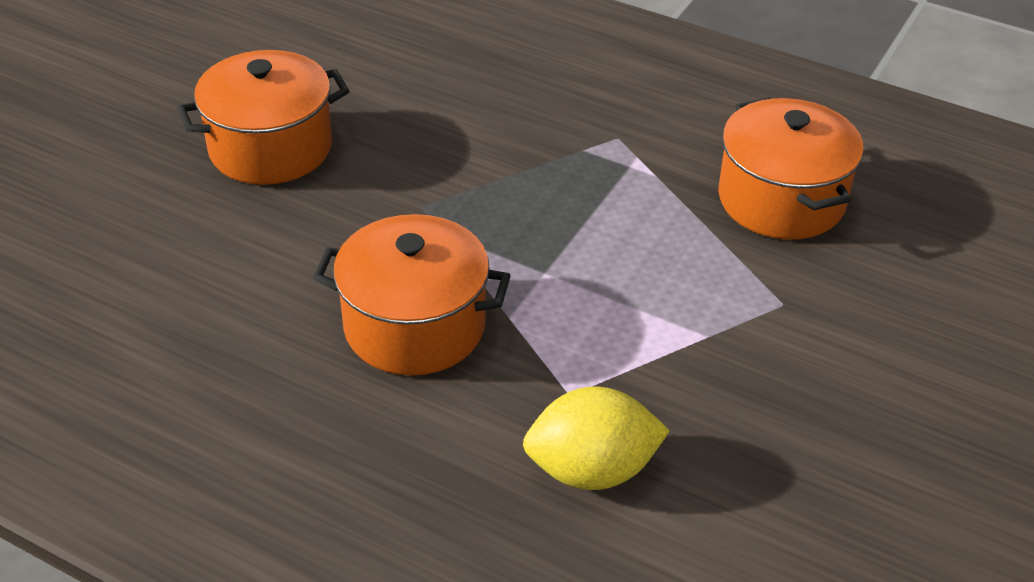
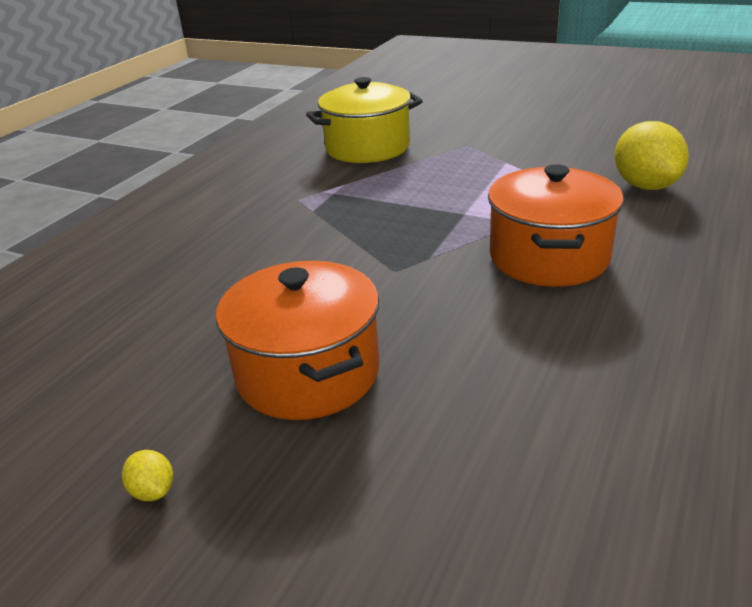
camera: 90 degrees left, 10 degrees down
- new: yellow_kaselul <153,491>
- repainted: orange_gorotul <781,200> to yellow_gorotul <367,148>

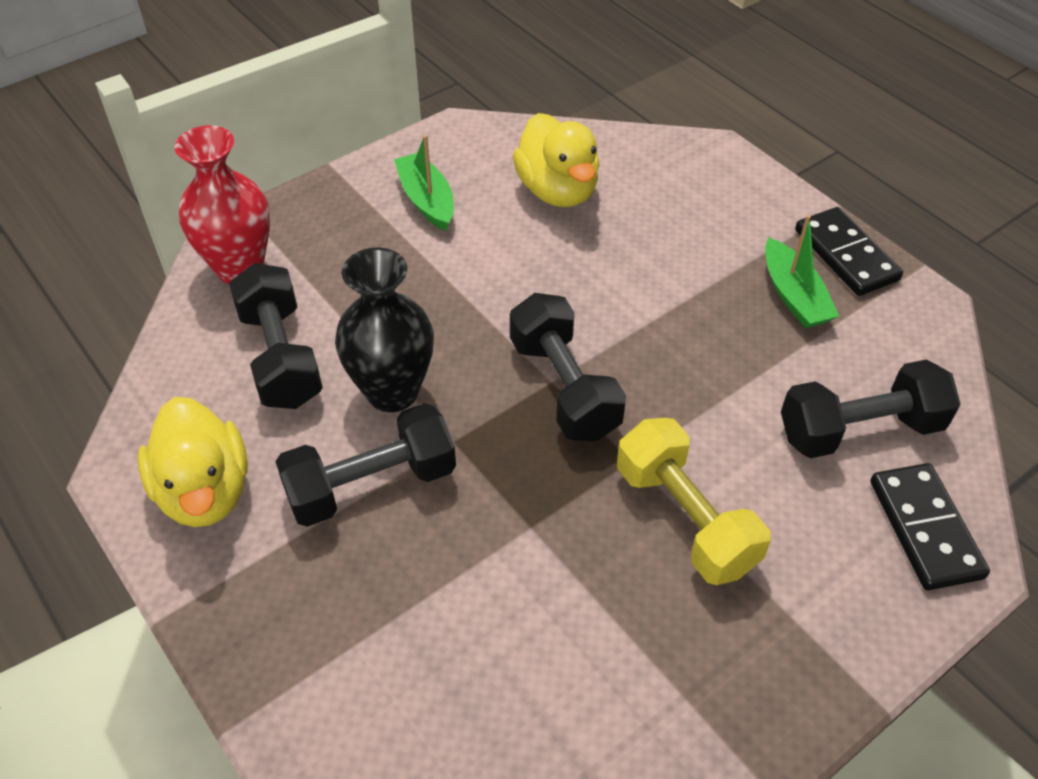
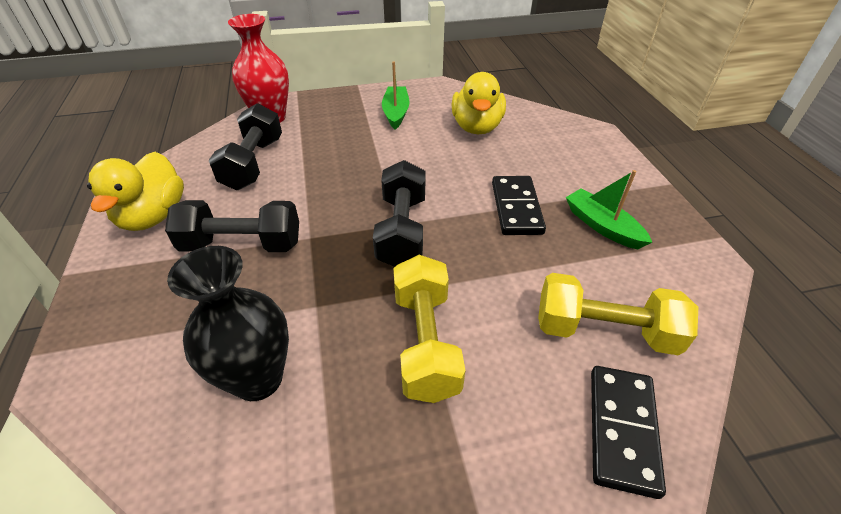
camera: 25 degrees right, 5 degrees down
- shifted: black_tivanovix <392,392> to <258,378>
- shifted: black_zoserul <846,255> to <516,208>
- repainted: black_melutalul <859,430> to yellow_melutalul <604,331>
- rotated: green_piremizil <794,296> = <602,226> 135 degrees clockwise

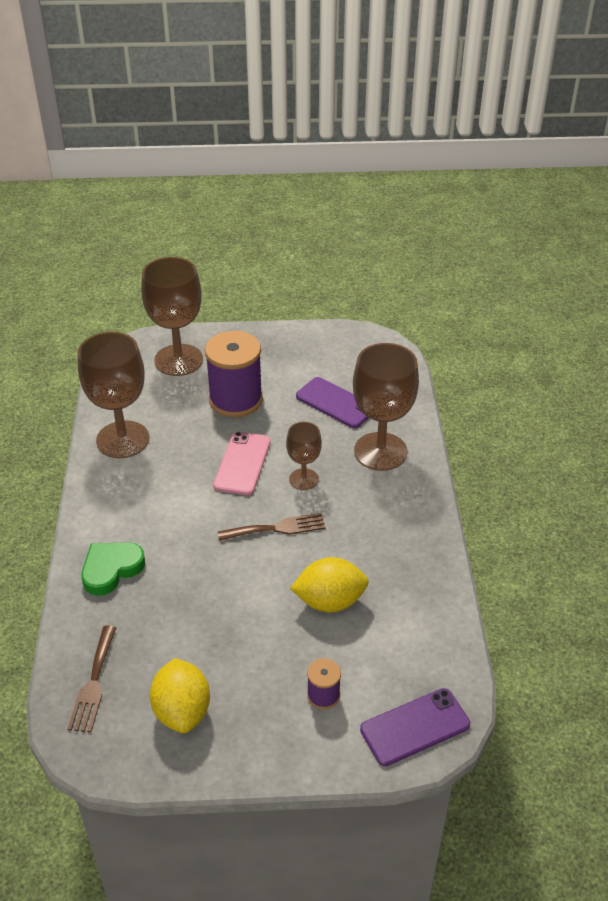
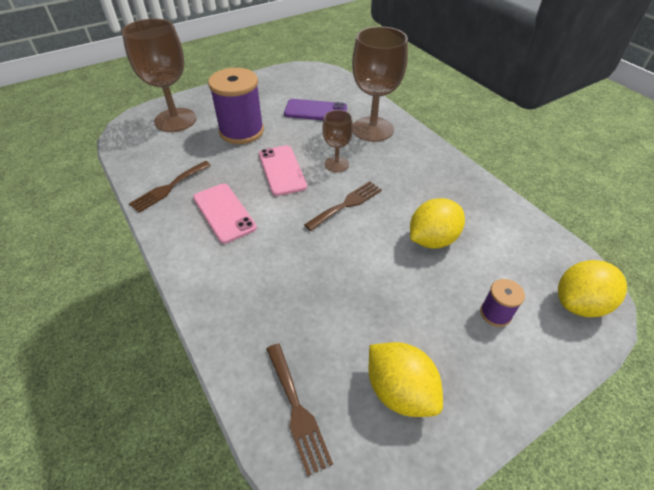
camera: 30 degrees left, 5 degrees up
- gone: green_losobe <111,569>
- new: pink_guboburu <224,213>
- swapped: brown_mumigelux <122,439> to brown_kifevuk <168,188>
- swapped: purple_guboburu <415,727> to yellow_kaselul <579,303>

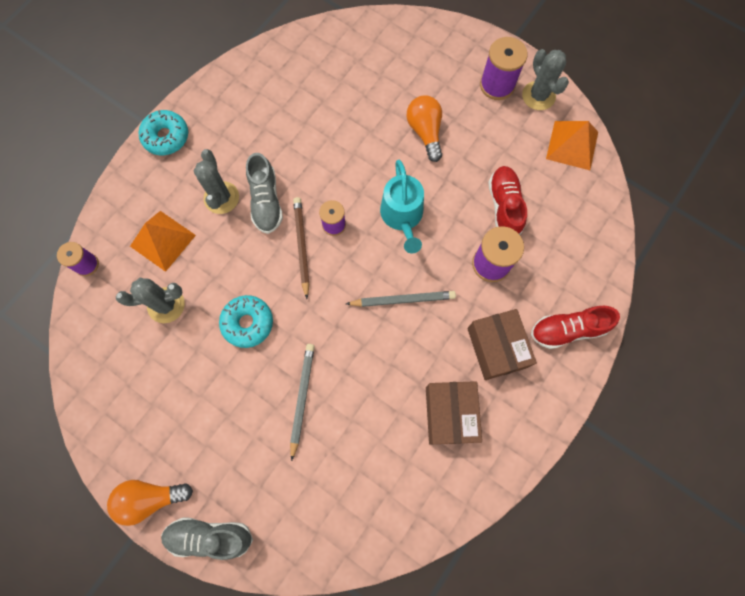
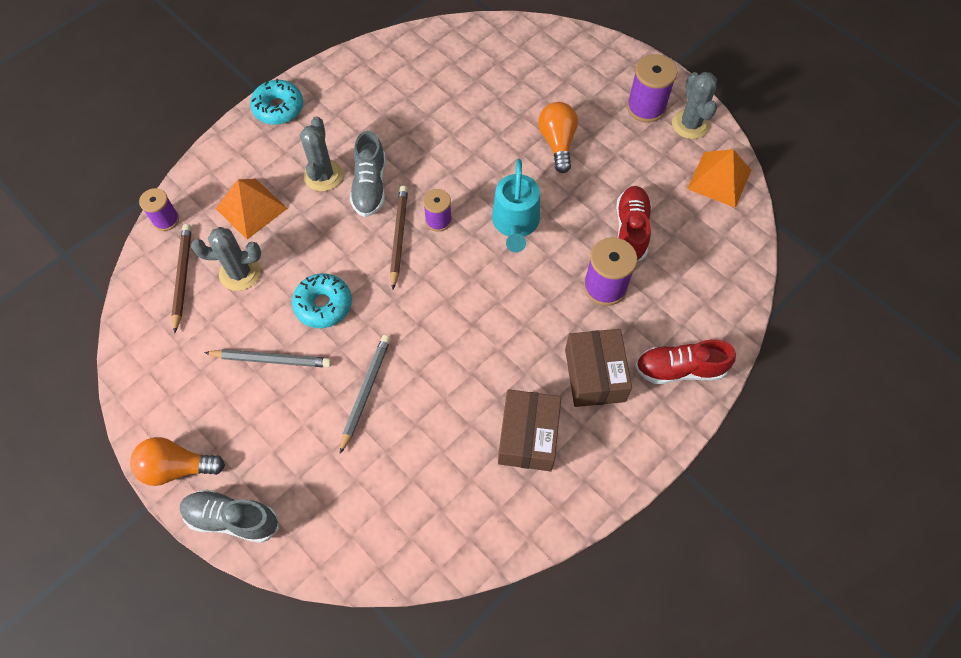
camera: 10 degrees right, 10 degrees down
- new: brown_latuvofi <183,277>
- shifted: grey_latuvofi <403,300> to <272,360>

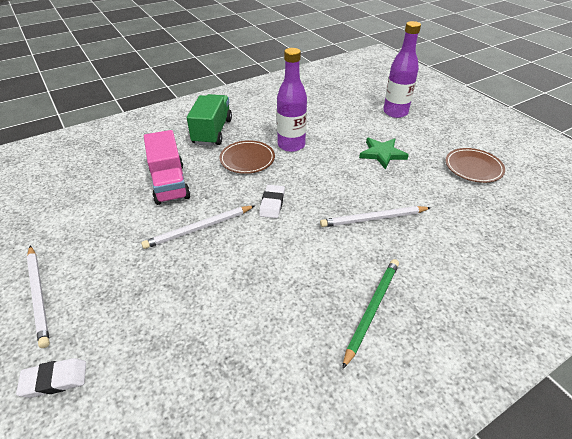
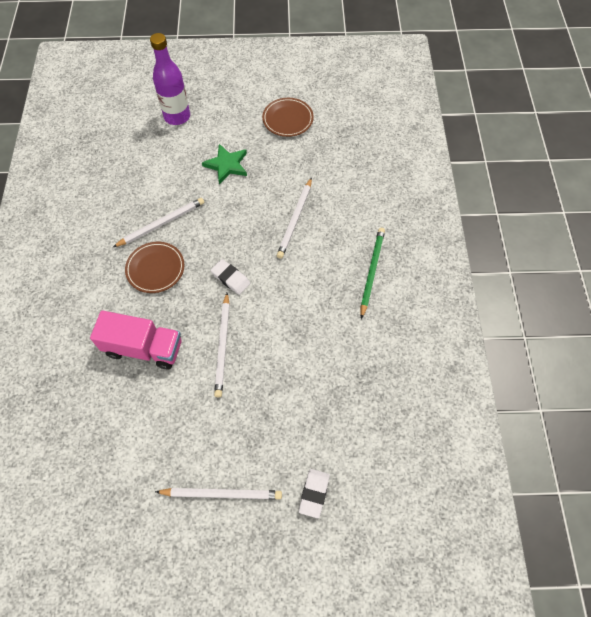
camera: 60 degrees left, 20 degrees up
- gone: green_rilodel <212,132>
- swapped: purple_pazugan <291,145> to white_latuvofi <161,223>
- rotated: green_latuvofi <372,309> = <371,271> 45 degrees clockwise

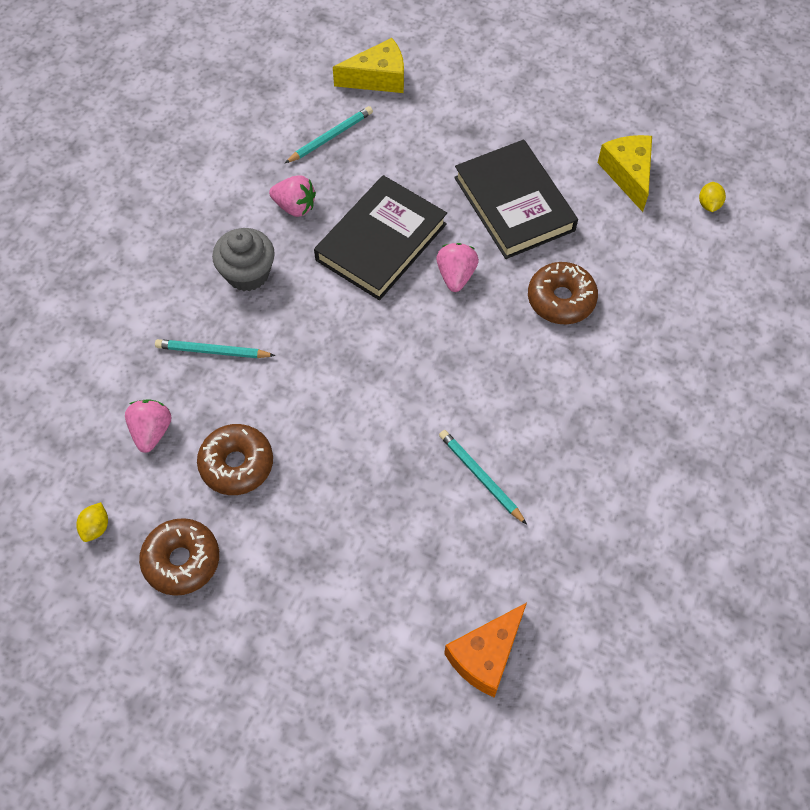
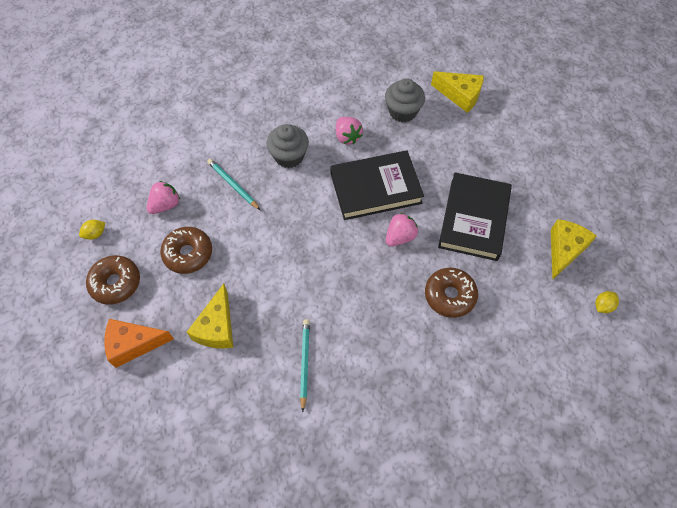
camera: 40 degrees right, 0 degrees up
- new: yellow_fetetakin <217,327>
- shifted: orange_fetetakin <486,655> to <134,344>
- swapped: turquoise_latuvofi <331,137> to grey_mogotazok <402,111>

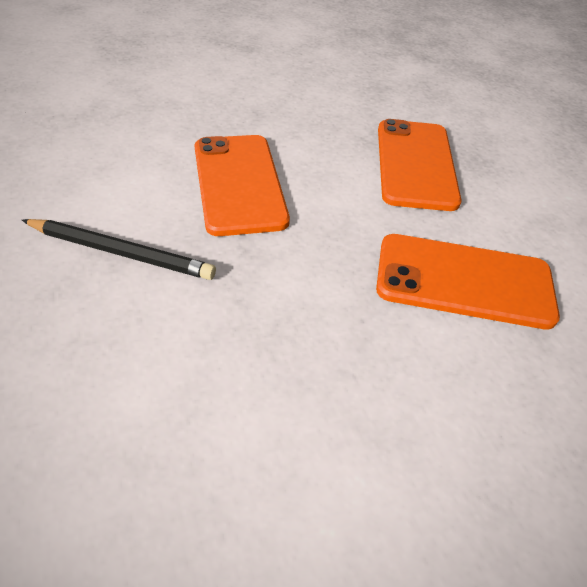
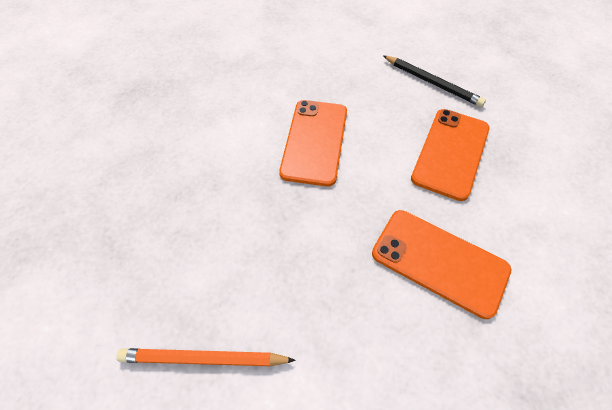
camera: 25 degrees right, 10 degrees up
- new: orange_latuvofi <203,359>
- shifted: black_latuvofi <121,252> to <432,83>

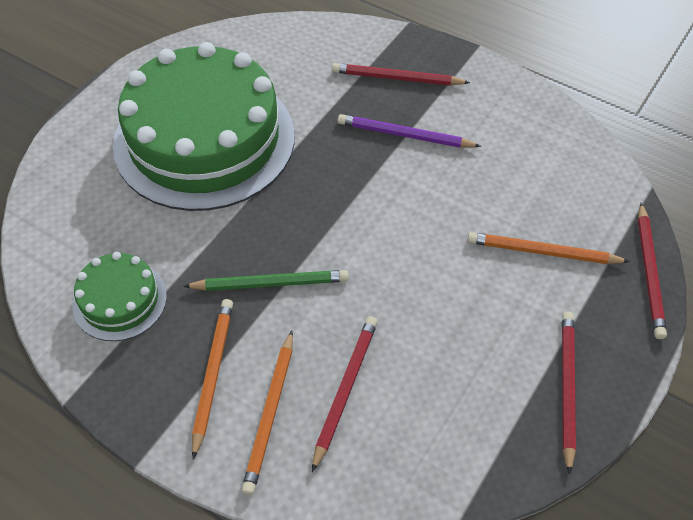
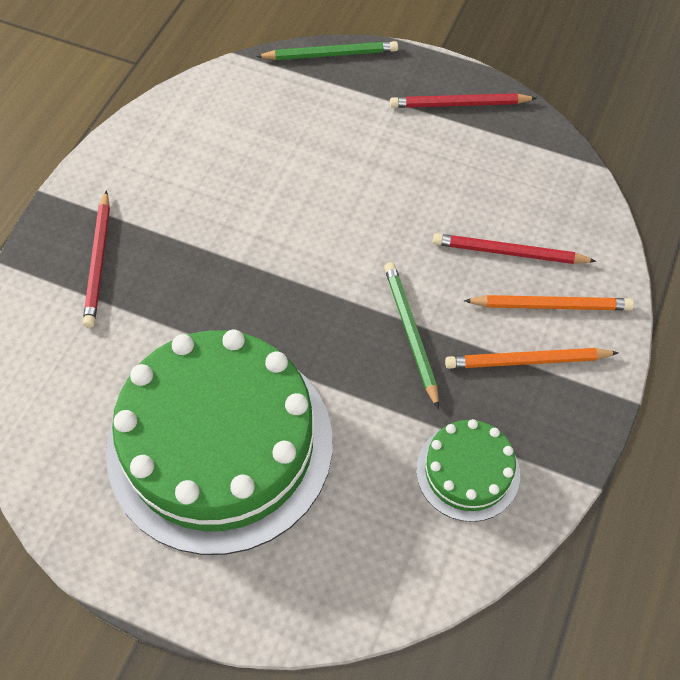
camera: 100 degrees left, 5 degrees up
- gone: purple_latuvofi <405,135>
- gone: orange_latuvofi <543,252>
- repainted: red_latuvofi <649,272> to green_latuvofi <330,54>

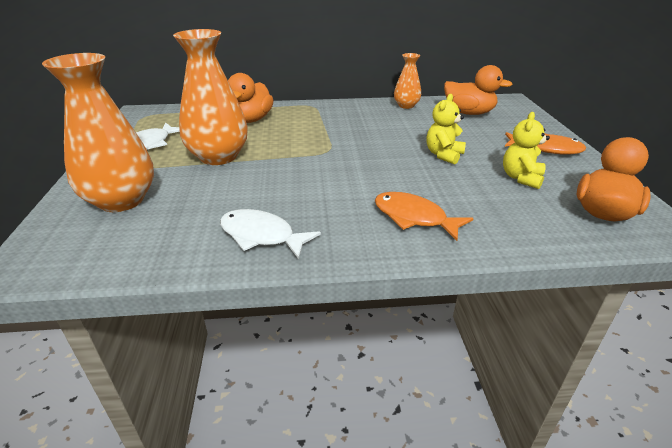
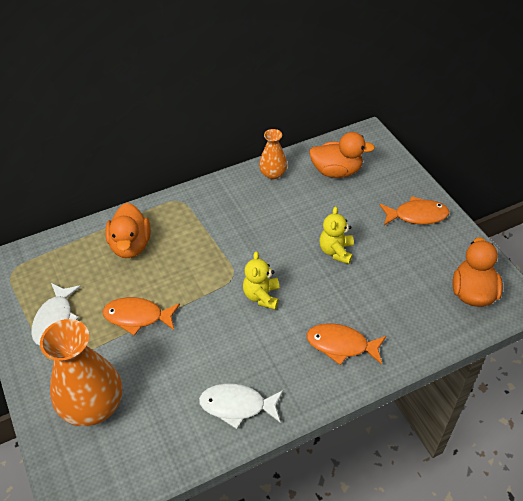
camera: 20 degrees left, 15 degrees up
- shifted: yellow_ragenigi <521,178> to <262,296>
- swapped: orange_tivanovix <218,157> to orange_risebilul <137,317>

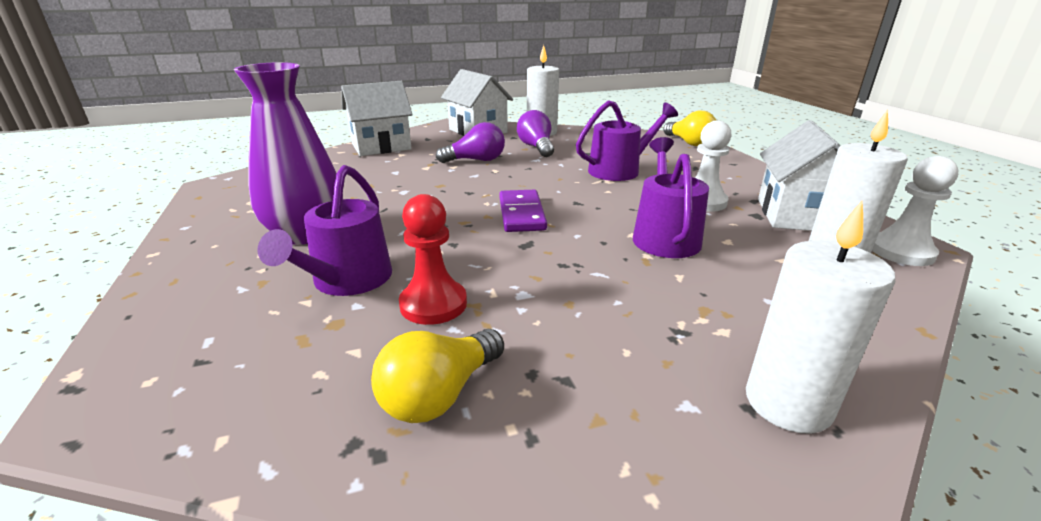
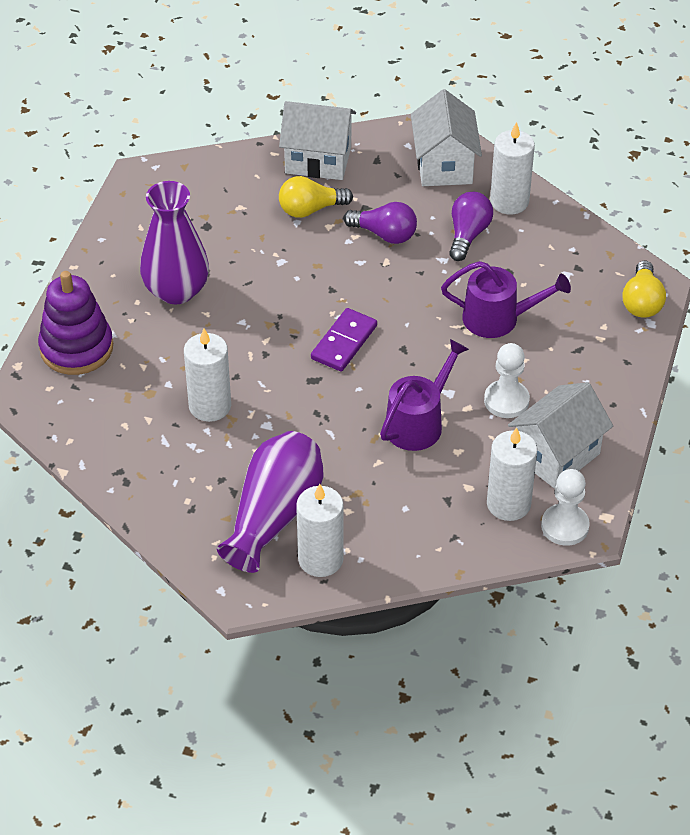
camera: 35 degrees right, 20 degrees up
- gone: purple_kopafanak <347,281>
- new: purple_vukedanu <76,348>
- new: purple_tivanovix <274,515>
- shifted: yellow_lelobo <439,395> to <310,209>
- swapped: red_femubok <433,304> to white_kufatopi <210,406>

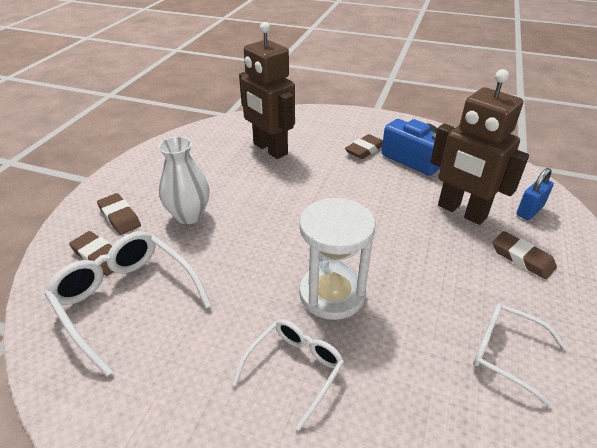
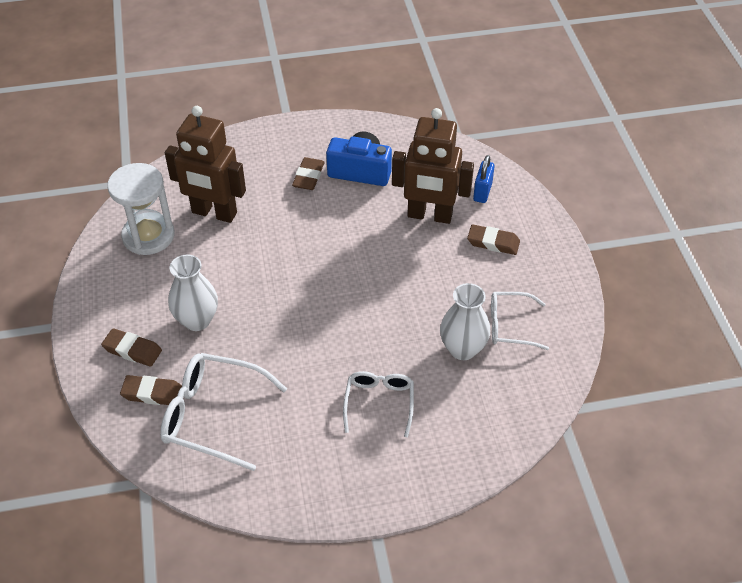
camera: 30 degrees left, 10 degrees up
- new: white_tivanovix <462,349>
- shifted: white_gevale <332,294> to <148,236>

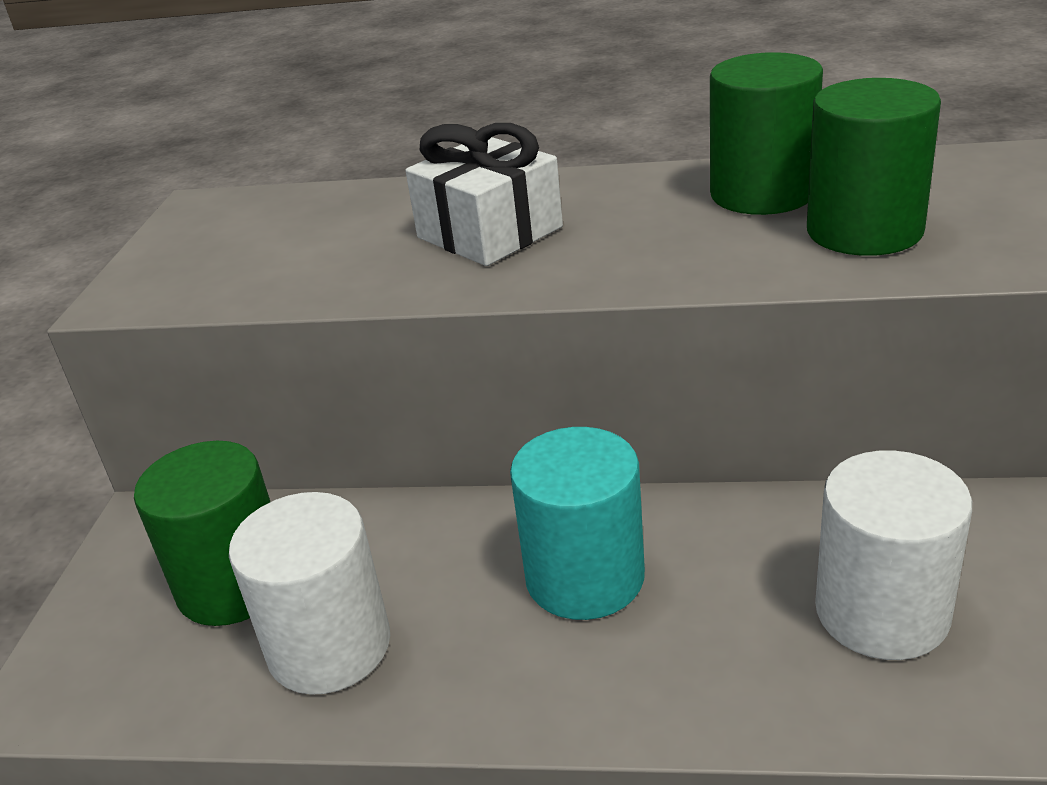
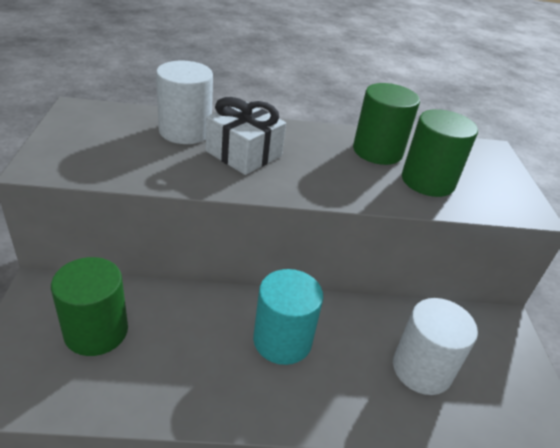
camera: 15 degrees left, 5 degrees up
- shifted: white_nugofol <329,646> to <185,131>

